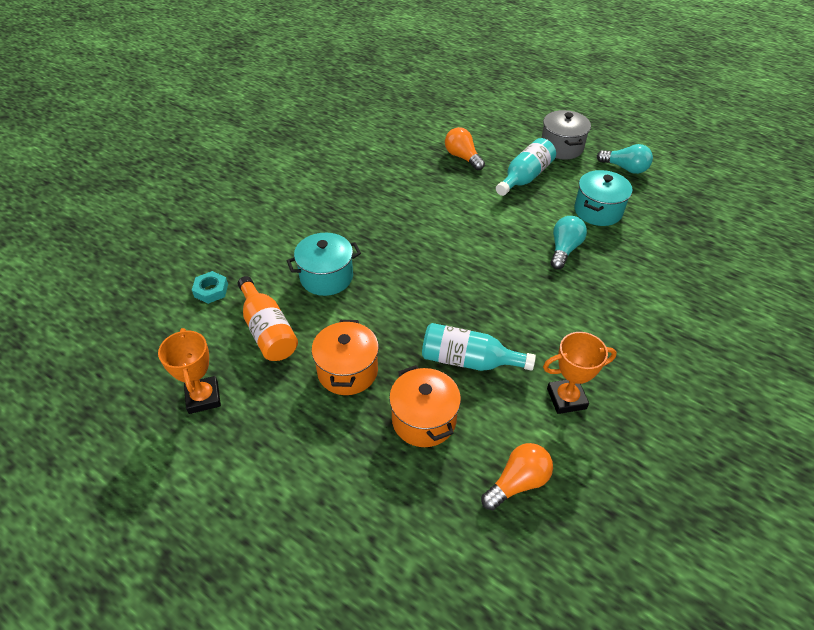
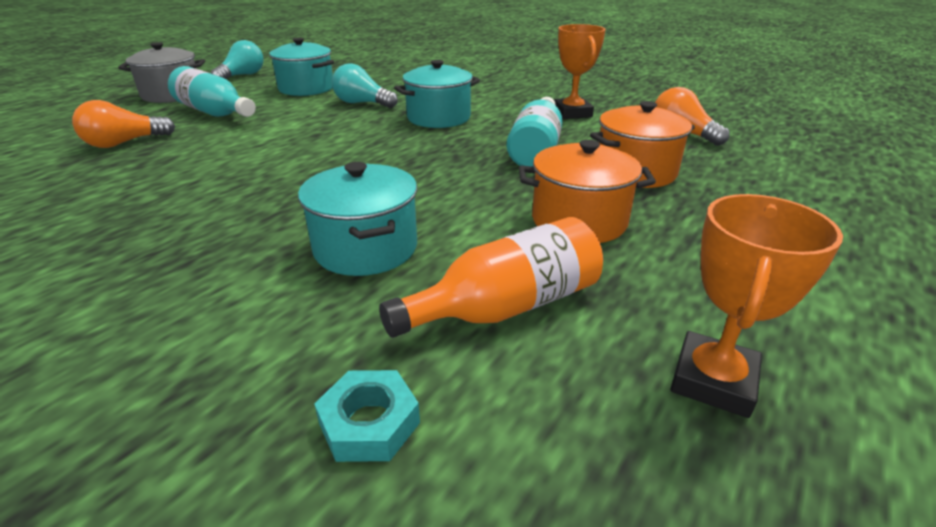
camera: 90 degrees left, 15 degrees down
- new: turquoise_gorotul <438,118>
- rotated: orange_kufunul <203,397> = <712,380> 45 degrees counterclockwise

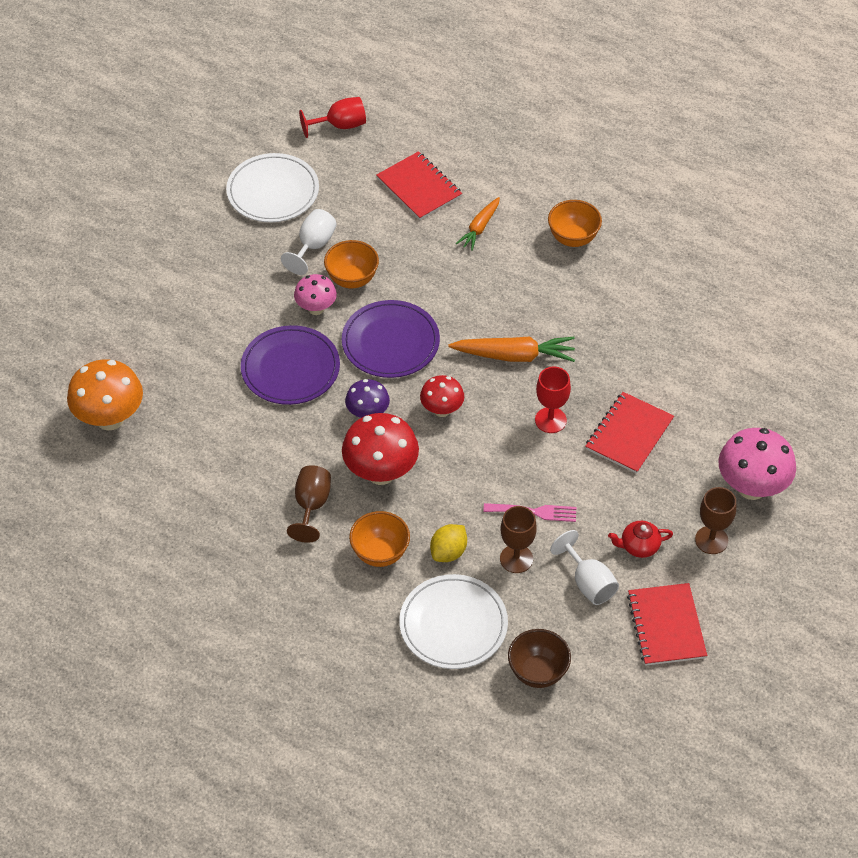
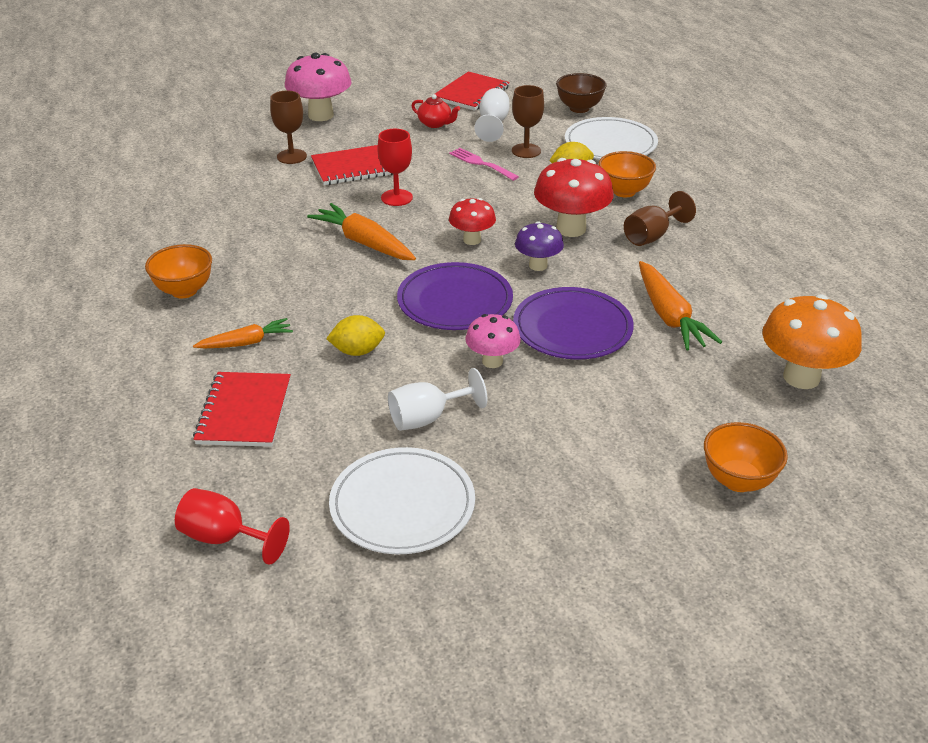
camera: 140 degrees left, 15 degrees down
- new: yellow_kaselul <357,351>
- new: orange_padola <669,316>
- shifted: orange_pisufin <352,279> to <738,480>
- shifted: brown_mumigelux <711,540> to <291,156>

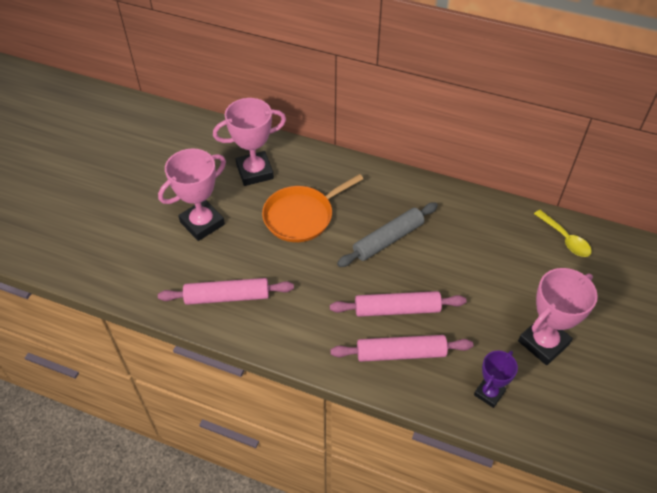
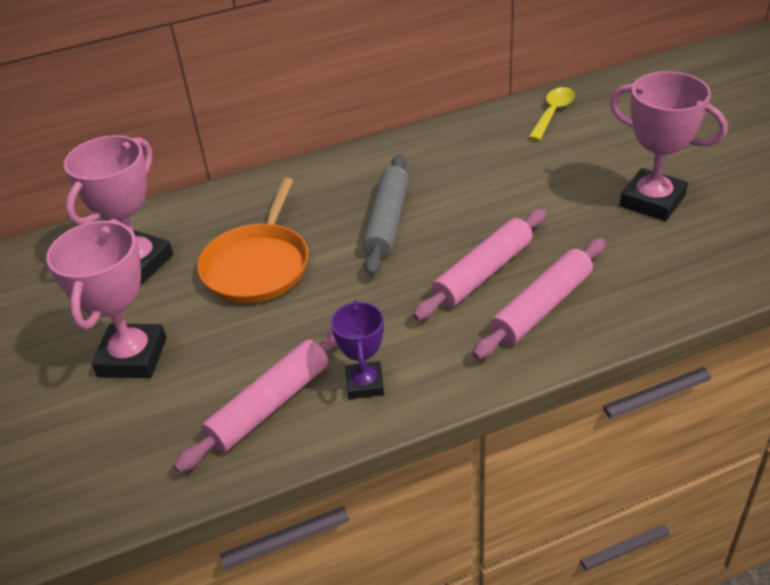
camera: 40 degrees left, 10 degrees down
- shifted: purple_kufunul <489,393> to <365,384>
- rotated: pink_kufunul <543,343> = <652,201> 60 degrees counterclockwise
- rotated: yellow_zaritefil <565,239> = <552,113> 75 degrees counterclockwise

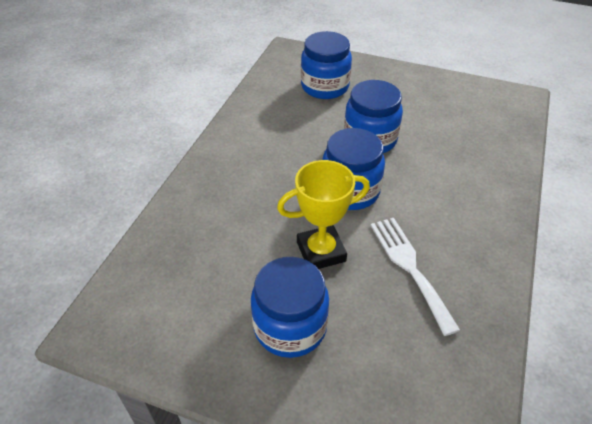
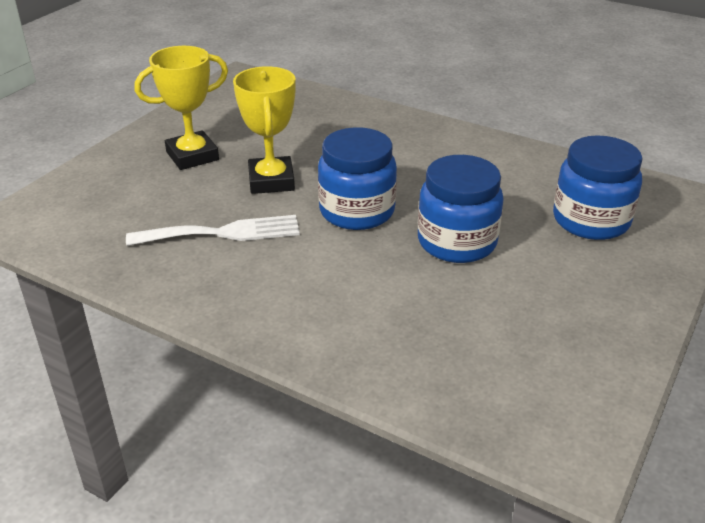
camera: 100 degrees right, 10 degrees down
- swapped: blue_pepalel <290,327> to yellow_kufunul <192,156>

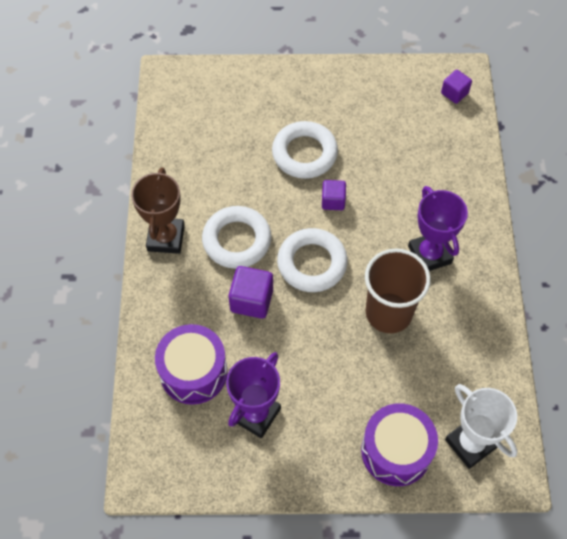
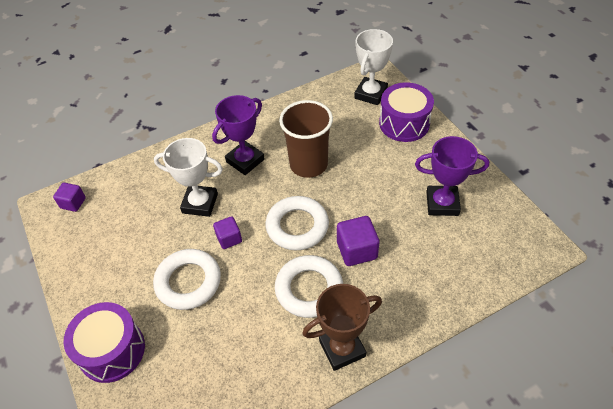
camera: 115 degrees left, 10 degrees down
- new: white_kufunul <200,203>
- shifted: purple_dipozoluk <193,372> to <112,350>

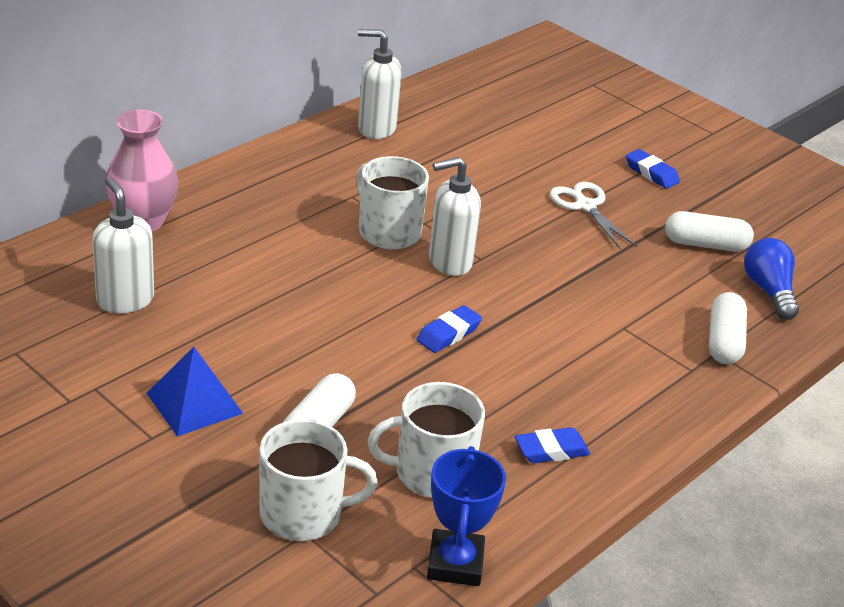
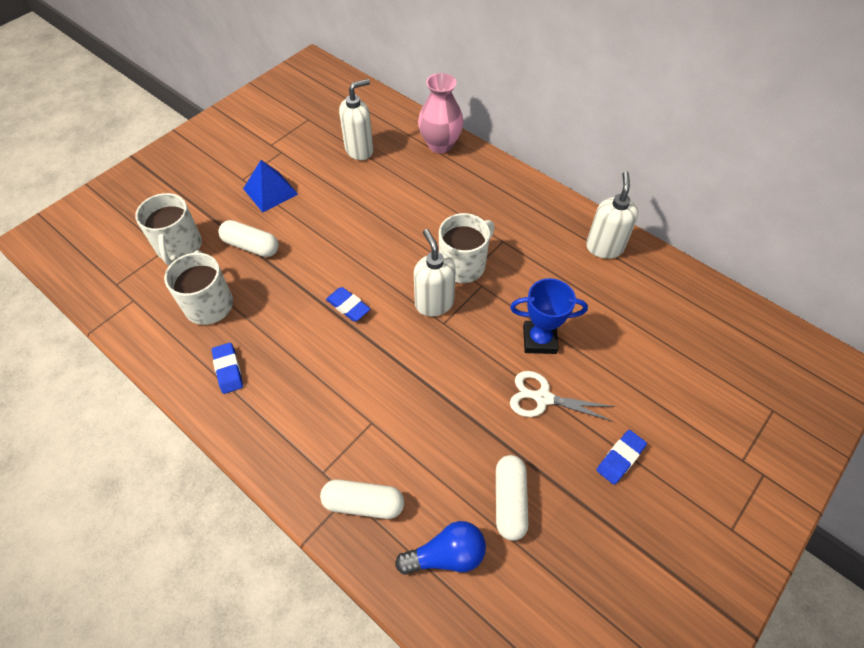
camera: 90 degrees right, 20 degrees up
- shifted: blue_kufunul <455,563> to <539,340>
- rotated: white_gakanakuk <585,206> = <542,398> 135 degrees counterclockwise

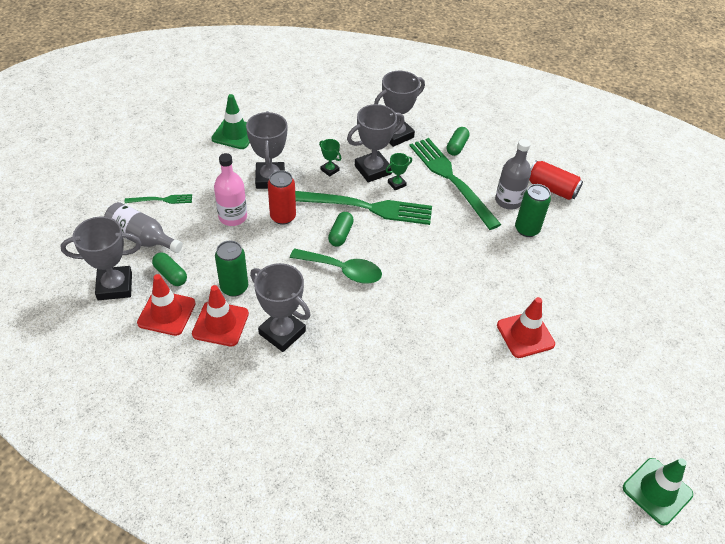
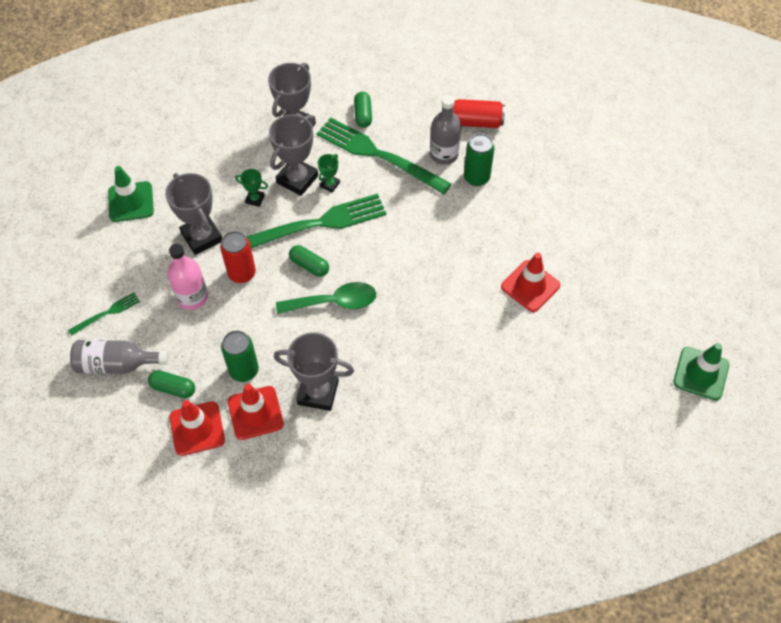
camera: 25 degrees left, 10 degrees up
- gone: grey_kufunul <115,286>
- rotated: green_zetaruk <340,234> = <309,265> 45 degrees counterclockwise

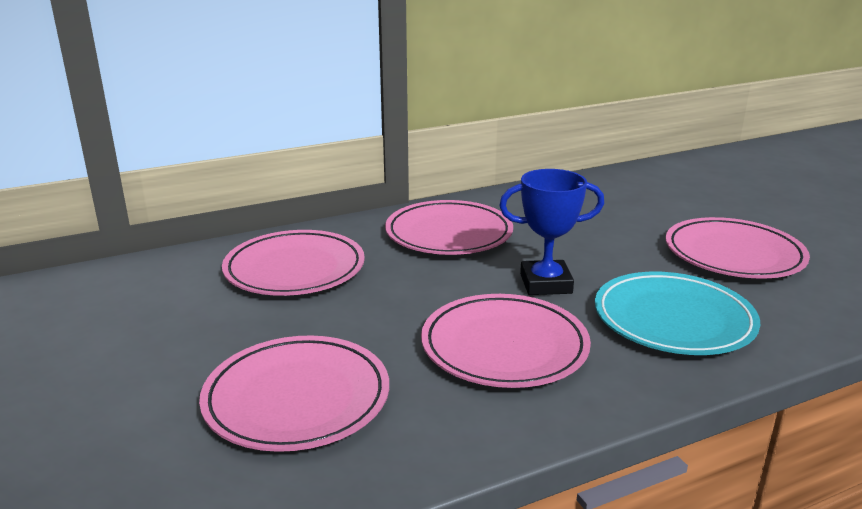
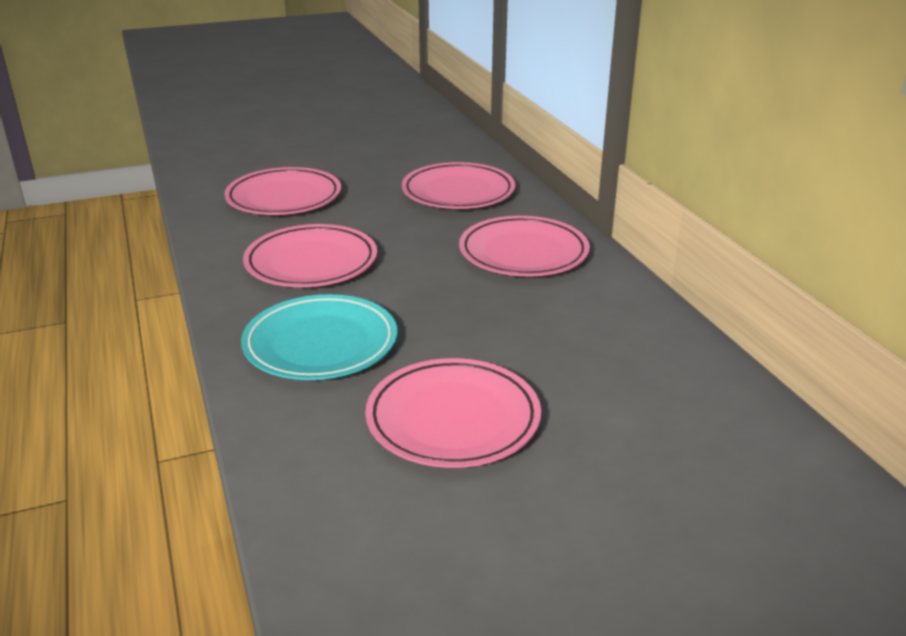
camera: 95 degrees right, 5 degrees up
- gone: blue_kufunul <545,284>

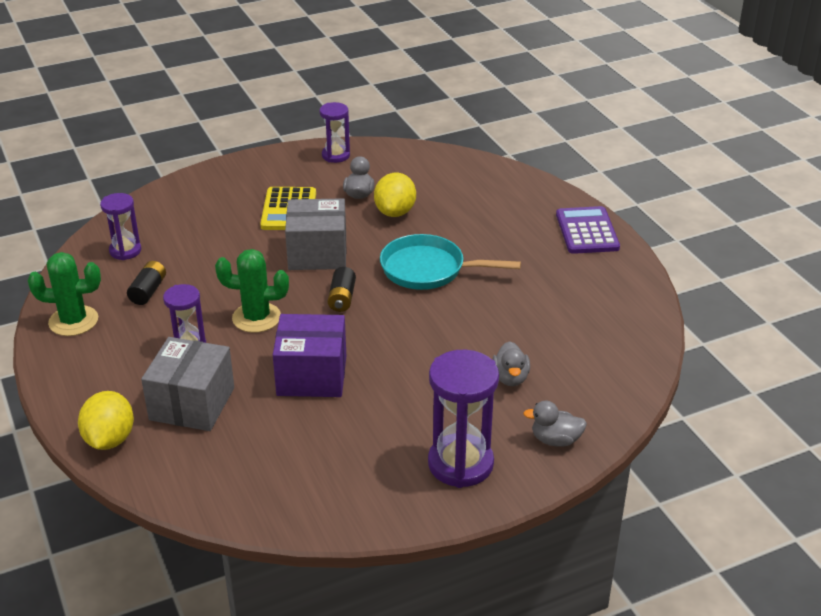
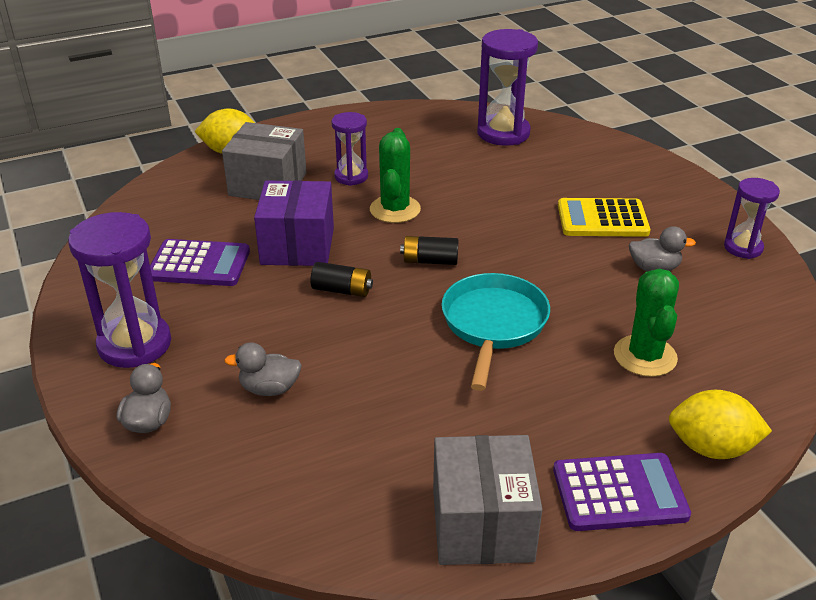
camera: 90 degrees right, 0 degrees up
- new: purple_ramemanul <199,264>
- shifted: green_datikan <73,321> to <645,356>
- shifted: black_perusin <148,291> to <342,290>
- shifted: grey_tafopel <317,253> to <482,524>
- shifted: yellow_kaselul <395,212> to <711,448>
- scaled: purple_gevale <125,251> = <503,133> x1.68

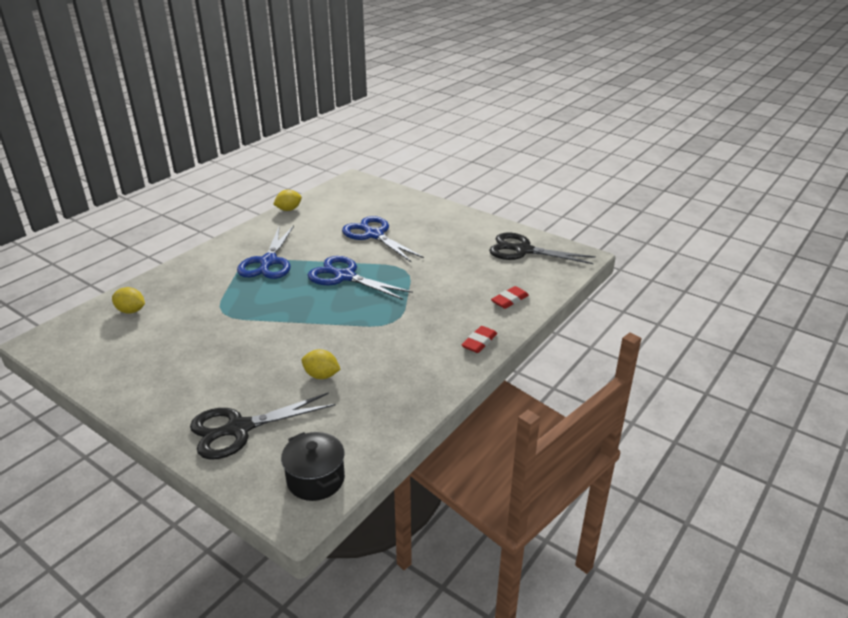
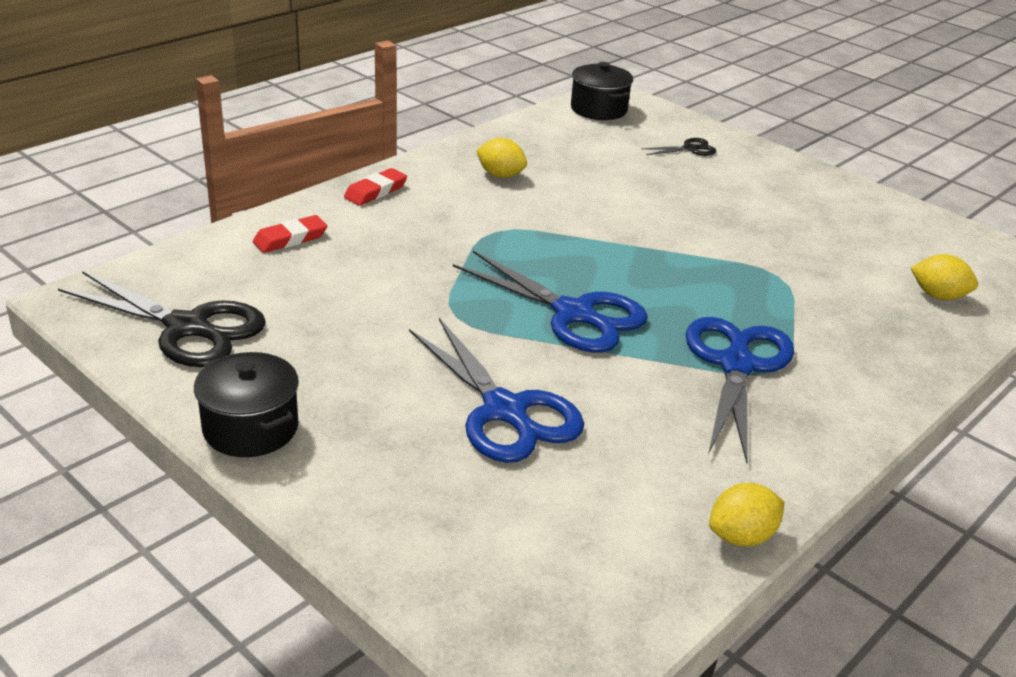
camera: 175 degrees left, 0 degrees up
- new: black_gorotul <251,428>
- shifted: yellow_kaselul <321,375> to <500,175>
- scaled: black_gakanakuk <239,429> = <690,149> x0.46

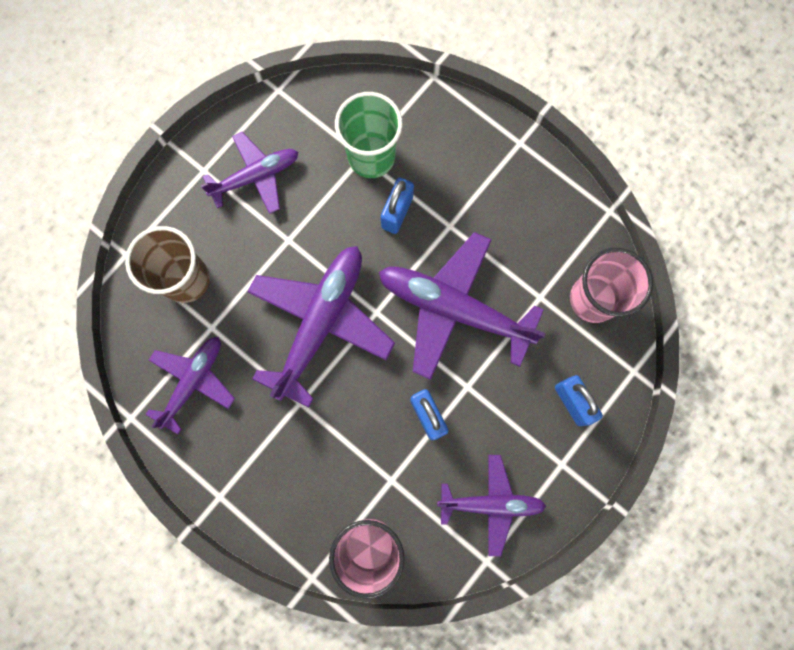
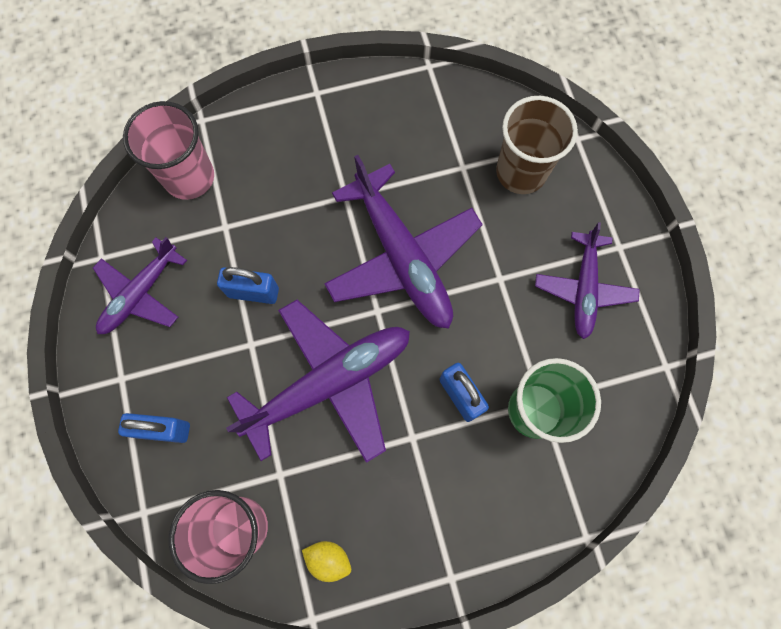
camera: 125 degrees right, 5 degrees down
- gone: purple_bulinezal <193,382>
- new: yellow_kaselul <328,558>

